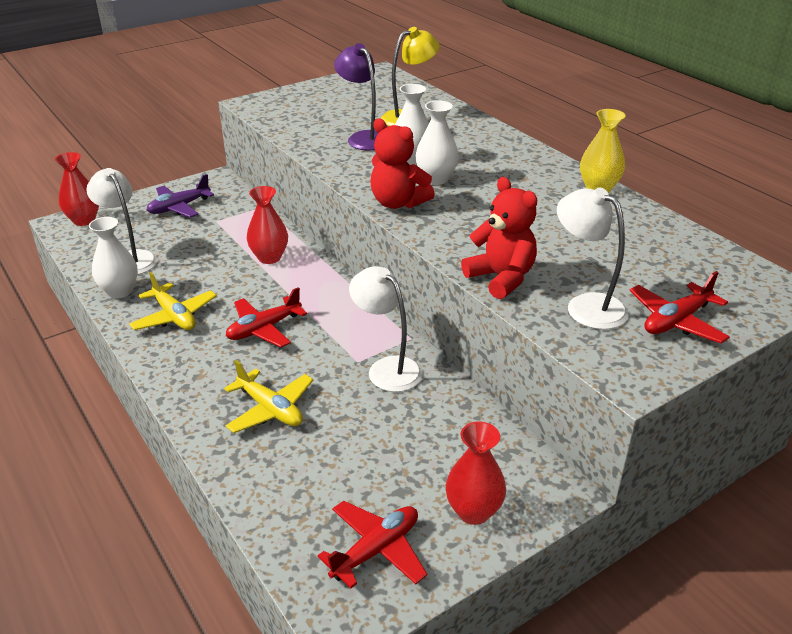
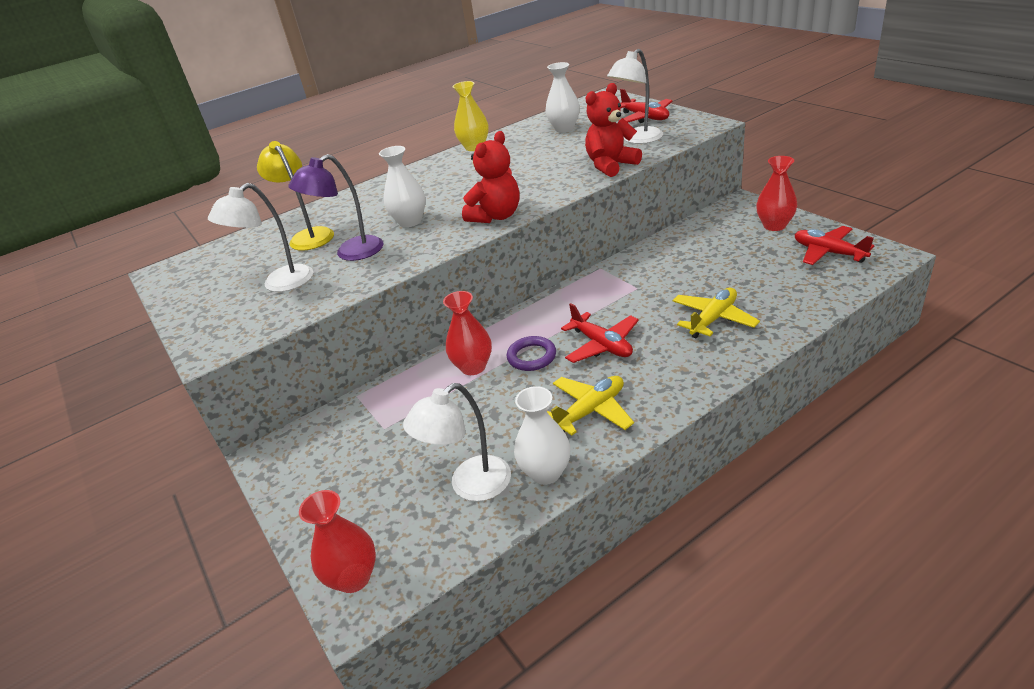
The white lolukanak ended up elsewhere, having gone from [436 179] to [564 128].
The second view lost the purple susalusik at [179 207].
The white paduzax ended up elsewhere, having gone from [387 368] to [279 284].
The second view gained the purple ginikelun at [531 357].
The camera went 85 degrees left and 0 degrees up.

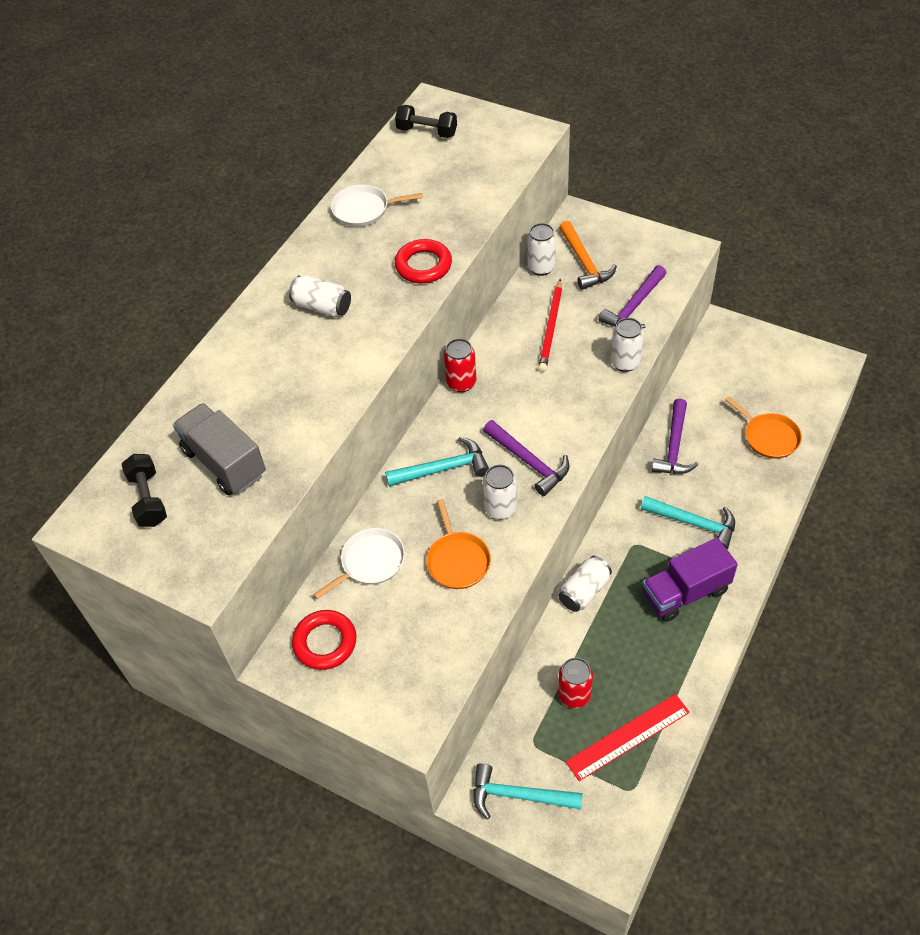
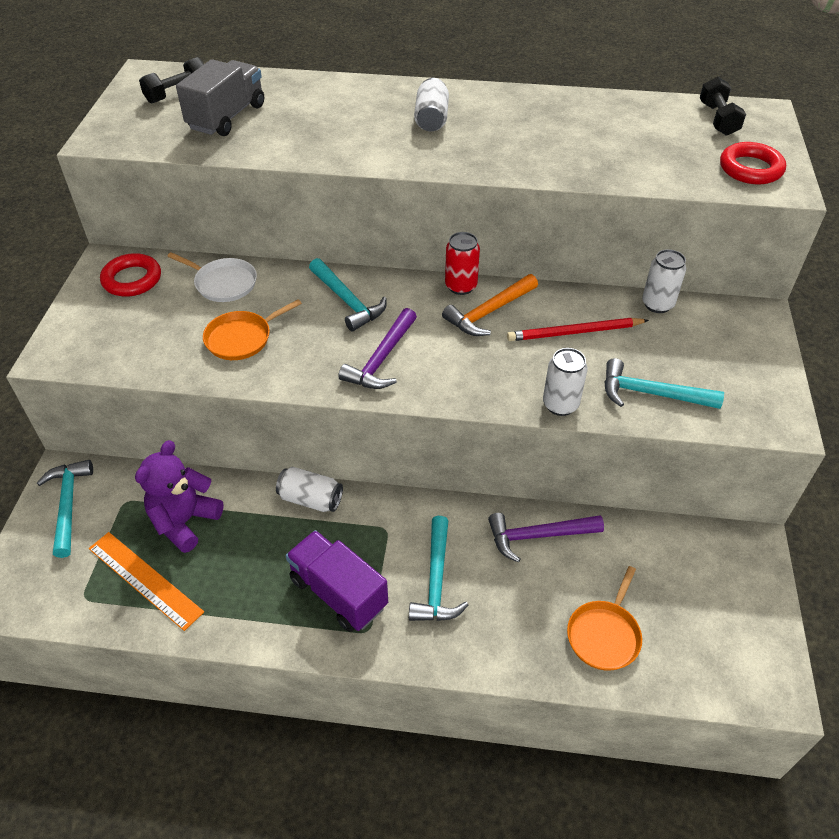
The second view lost the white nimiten at [364 209].
The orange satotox ended up elsewhere, having gone from [584 262] to [489 312].
The red ginikelun ended up elsewhere, having gone from [423 265] to [750 169].
What was the purple satotox at [634 307] turned into the turquoise satotox at [651 394].
The second view lost the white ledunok at [500 508].
Where the red ledunok stood at [574 695], the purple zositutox came to stand at [185 521].
What was the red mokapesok at [628 737] turned into the orange mokapesok at [145 580].
The camera went 65 degrees right and 5 degrees down.

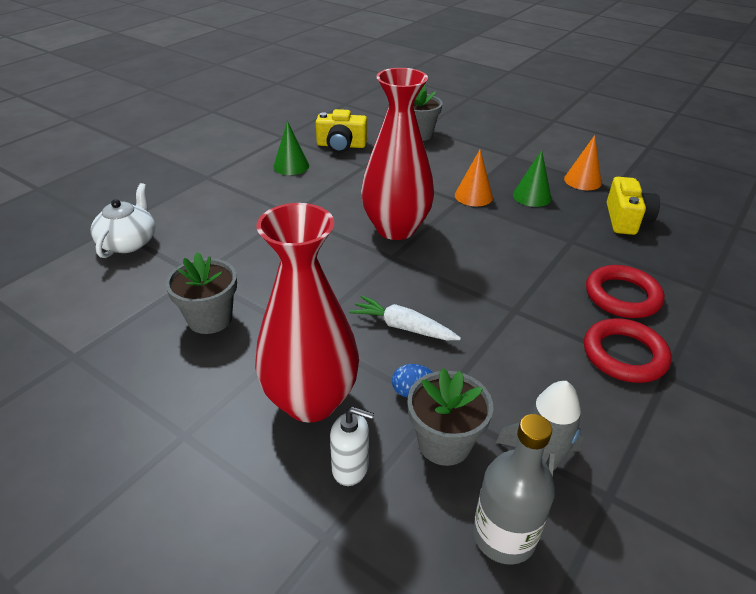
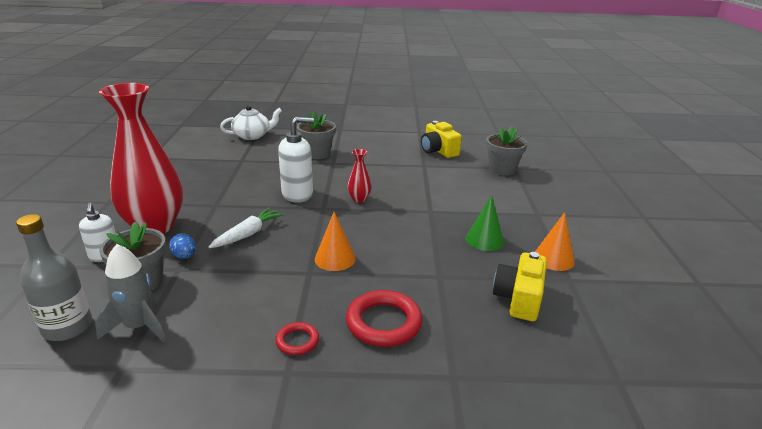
The size of the red lolukanak at [396 228] changed by a factor of 0.41.
The second view lost the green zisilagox at [291 166].
The orange zisilagox ended up elsewhere, having gone from [473 196] to [335 258].
The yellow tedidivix at [626 219] ended up facing another way, 135 degrees clockwise from before.
The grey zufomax ended up elsewhere, having gone from [210 318] to [317 154].
The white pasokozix at [402 327] ended up facing another way, 45 degrees clockwise from before.
The size of the red ginikelun at [624 355] changed by a factor of 0.54.
The second view gained the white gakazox at [297 194].
The camera went 55 degrees right and 10 degrees down.

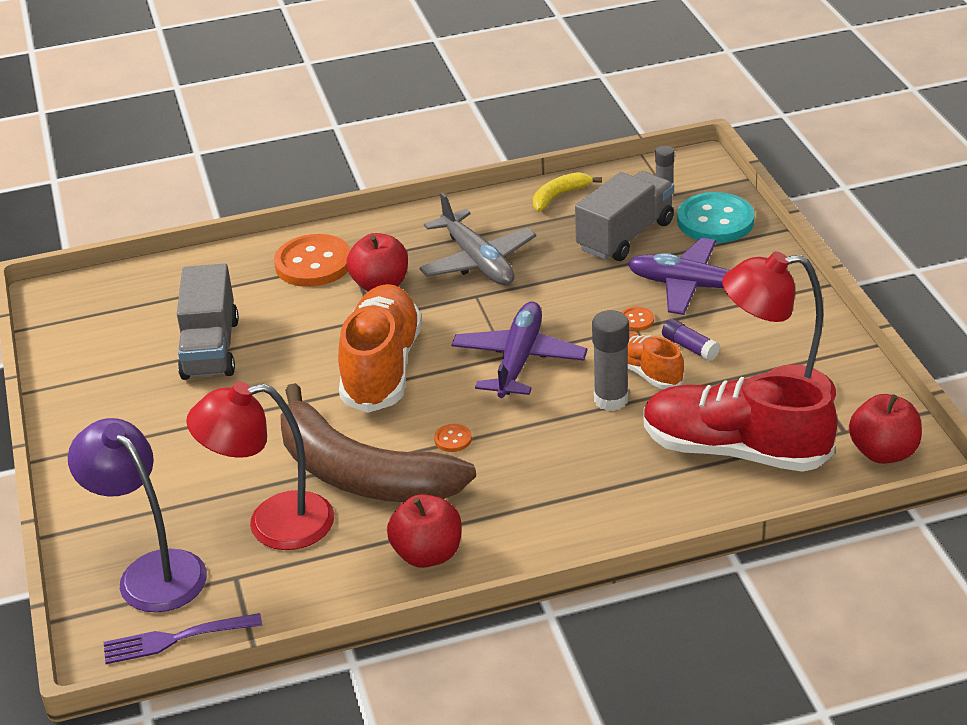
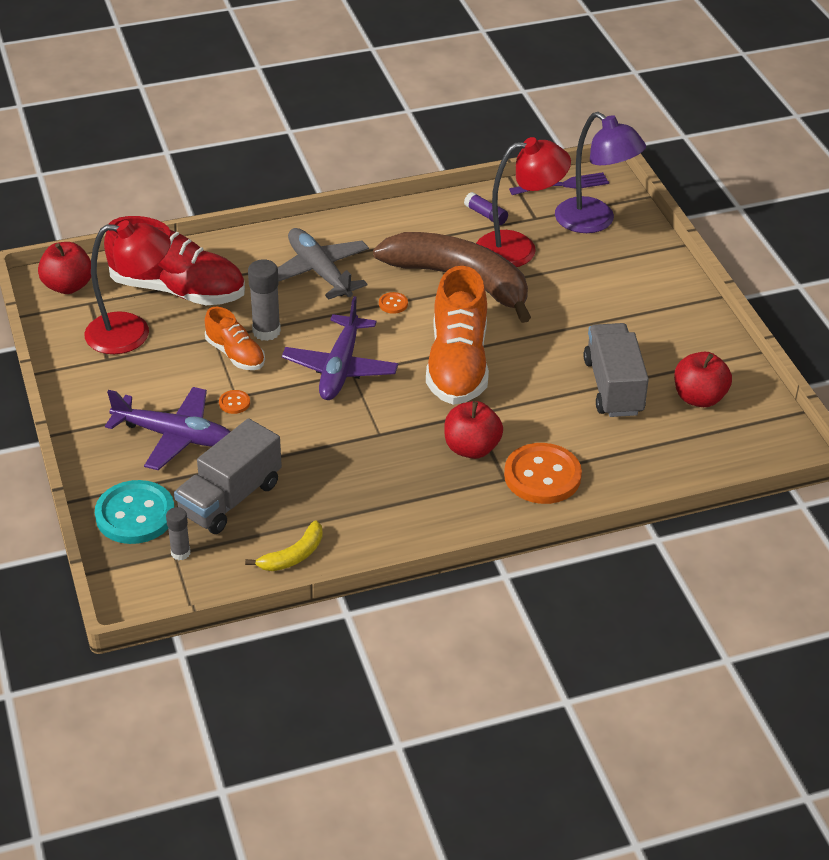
The grey susalusik ended up elsewhere, having gone from [477 261] to [319 272].
The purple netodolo ended up elsewhere, having gone from [690 347] to [485 215].
The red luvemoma ended up elsewhere, having gone from [427 554] to [699 398].
The camera went 175 degrees right and 5 degrees up.

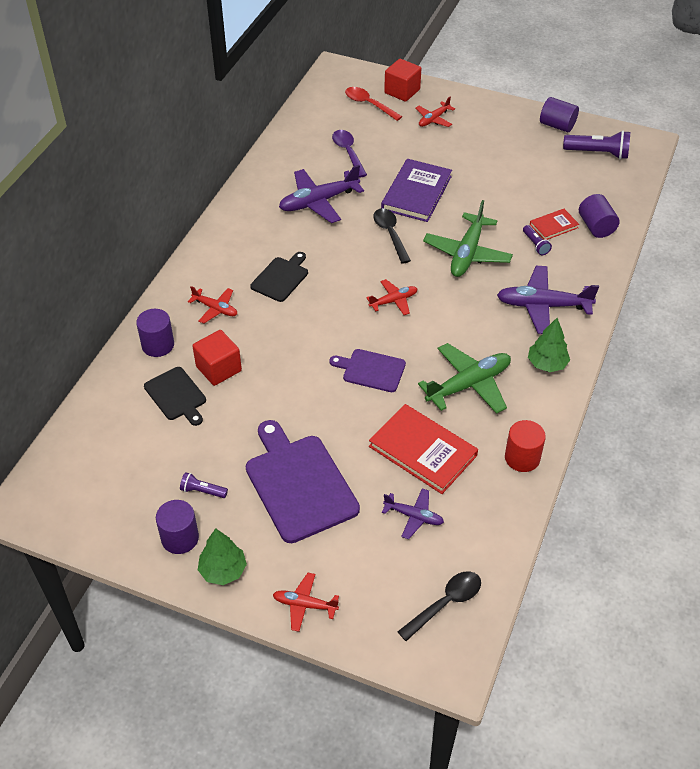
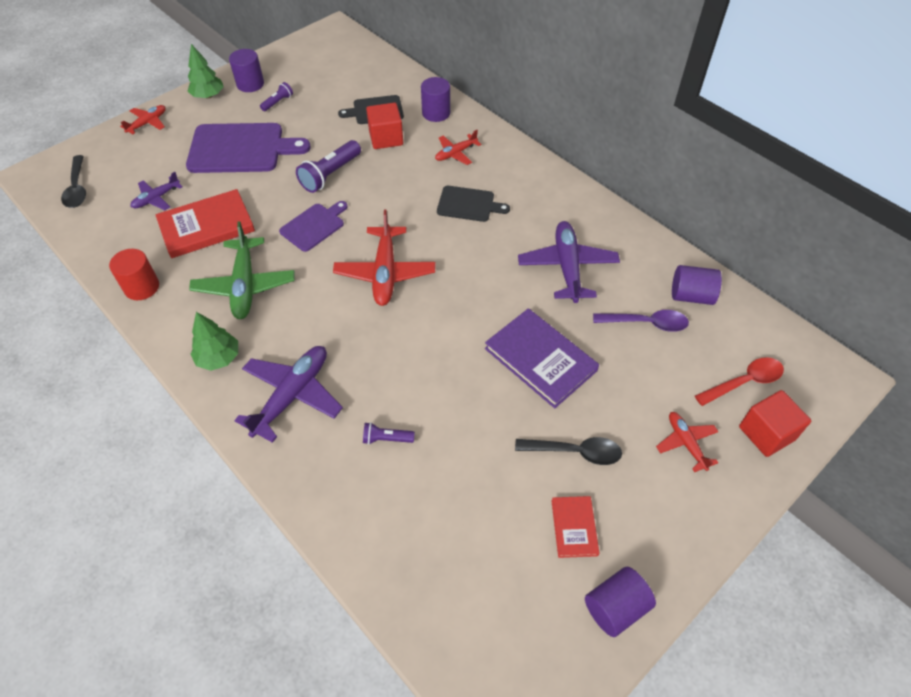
The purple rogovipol ended up elsewhere, having gone from [598 153] to [330 175].
The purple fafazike ended up elsewhere, having gone from [596 227] to [691 296].
The second view lost the green susalusik at [467 253].
The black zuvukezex ended up elsewhere, having gone from [390 234] to [575 452].
The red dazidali ended up elsewhere, having gone from [553 226] to [574 527].
The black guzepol at [281 278] ended up facing another way, 45 degrees counterclockwise from before.
The size of the red susalusik at [393 301] changed by a factor of 1.79.
The camera went 115 degrees right and 5 degrees up.

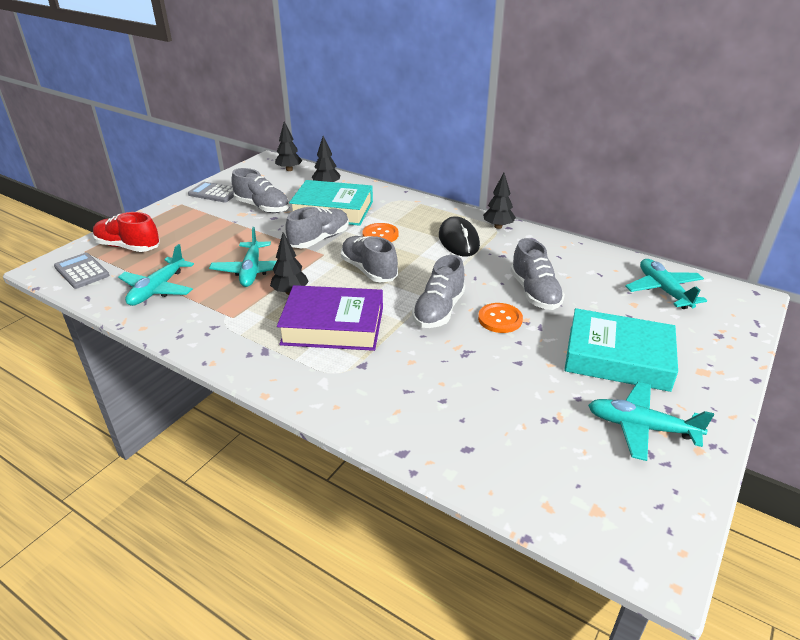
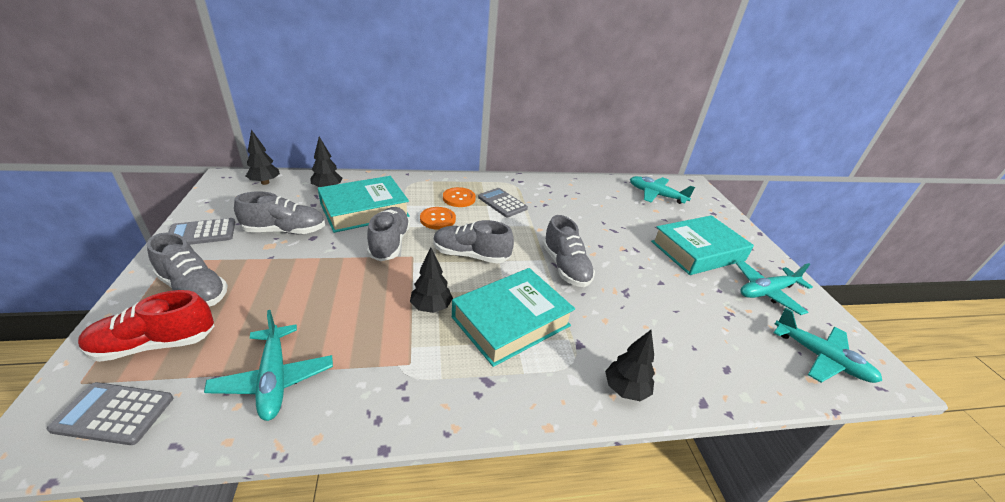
The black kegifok ended up elsewhere, having gone from [498 226] to [625 389].
Where the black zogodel stood at [458 240], the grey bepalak came to stand at [502 203].
The turquoise susalusik ended up elsewhere, having gone from [252 271] to [821 358].
The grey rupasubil ended up elsewhere, having gone from [534 293] to [194 289].
What was the purple dazidali at [333 326] turned into the turquoise dazidali at [511 321].
The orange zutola ended up elsewhere, having gone from [500 319] to [459 198].
The camera went 45 degrees left and 0 degrees up.

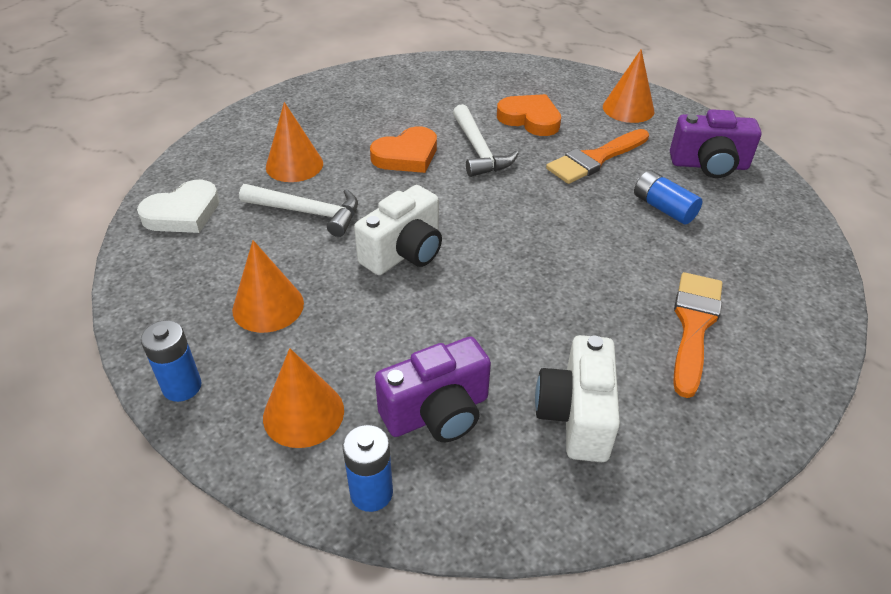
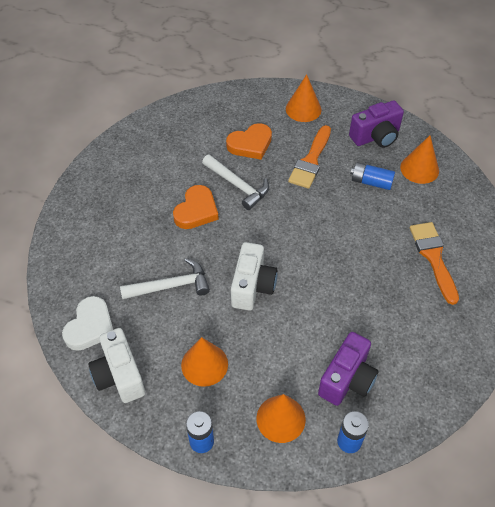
The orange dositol at [530 119] ended up facing another way, 150 degrees clockwise from before.
The orange zisilagox ended up elsewhere, having gone from [294 165] to [419 169].
The white tedidivix ended up elsewhere, having gone from [576 416] to [119 375].
The camera went 30 degrees left and 10 degrees up.

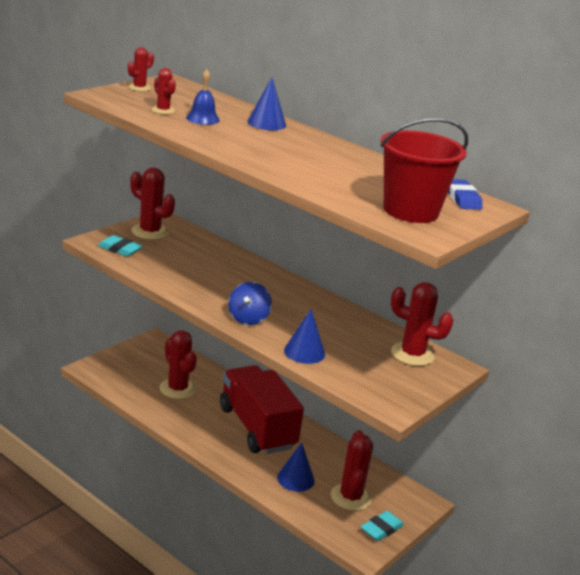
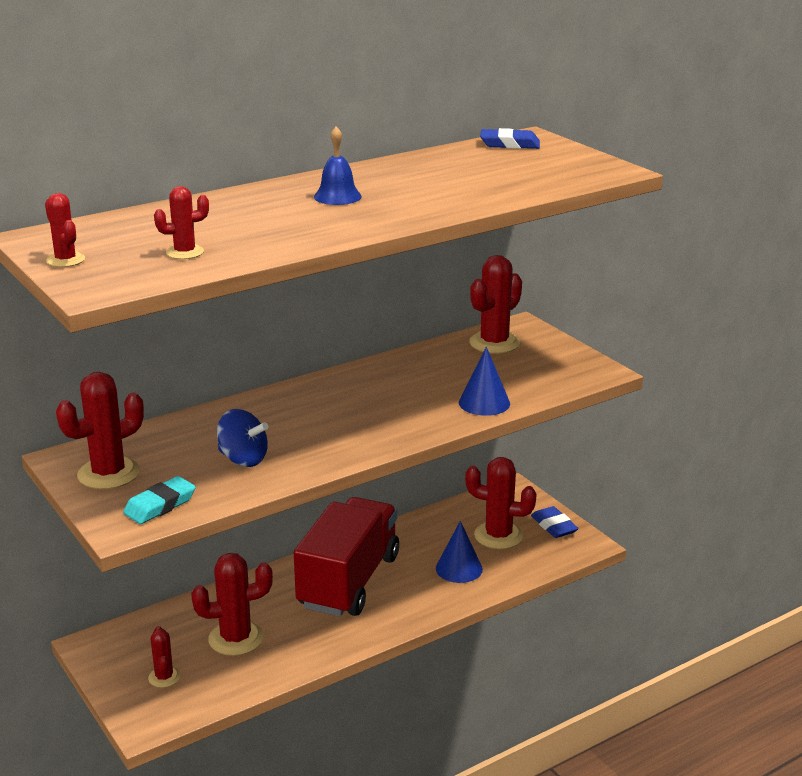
The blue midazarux ended up elsewhere, having gone from [202 118] to [337 196].
The second view lost the blue zisilagox at [266 123].
The second view lost the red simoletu at [411 211].
The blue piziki ended up elsewhere, having gone from [248 319] to [243 459].
The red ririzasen at [257 428] ended up facing another way, 120 degrees clockwise from before.
What was the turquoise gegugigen at [381 529] turned into the blue gegugigen at [554 526].
The second view gained the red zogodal at [164 677].
The camera went 70 degrees left and 0 degrees up.

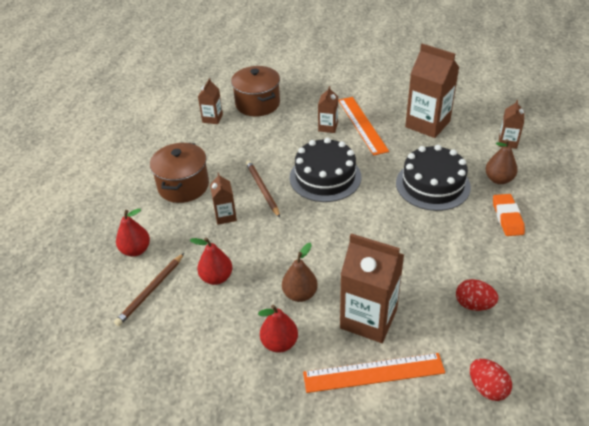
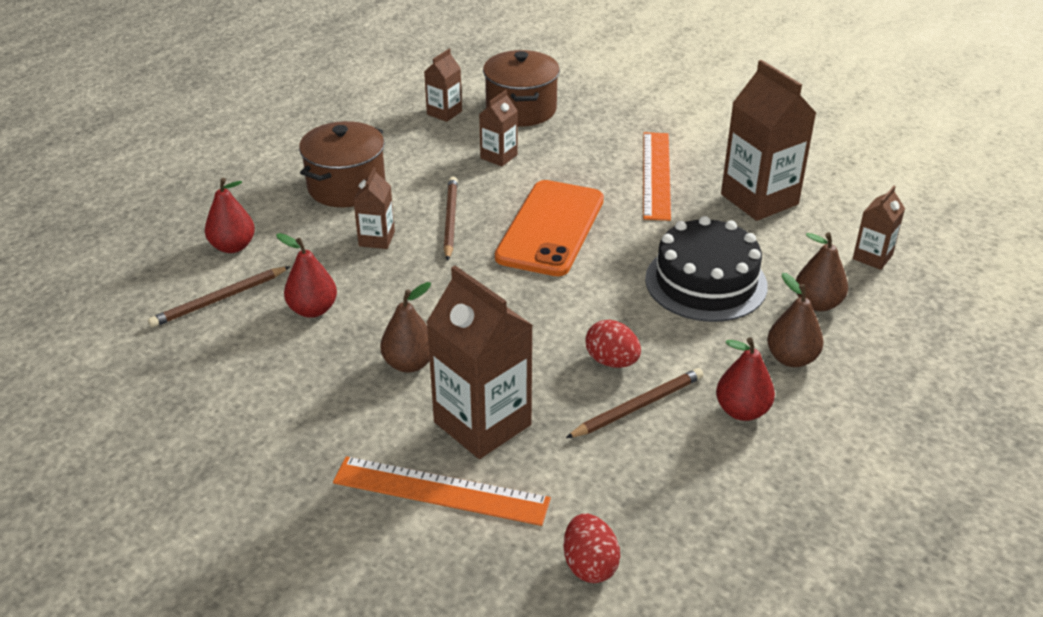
The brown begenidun ended up elsewhere, having gone from [328 127] to [499 156].
Where the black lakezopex stood at [325 177], the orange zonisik came to stand at [551 228].
Where the orange gegugigen stood at [507 217], the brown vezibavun came to stand at [791 358].
The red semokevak ended up elsewhere, having gone from [473 304] to [612 361].
The red vezibavun ended up elsewhere, having gone from [279 343] to [742 411].
The second view gained the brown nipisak at [638 406].
The camera went 20 degrees right and 5 degrees down.

